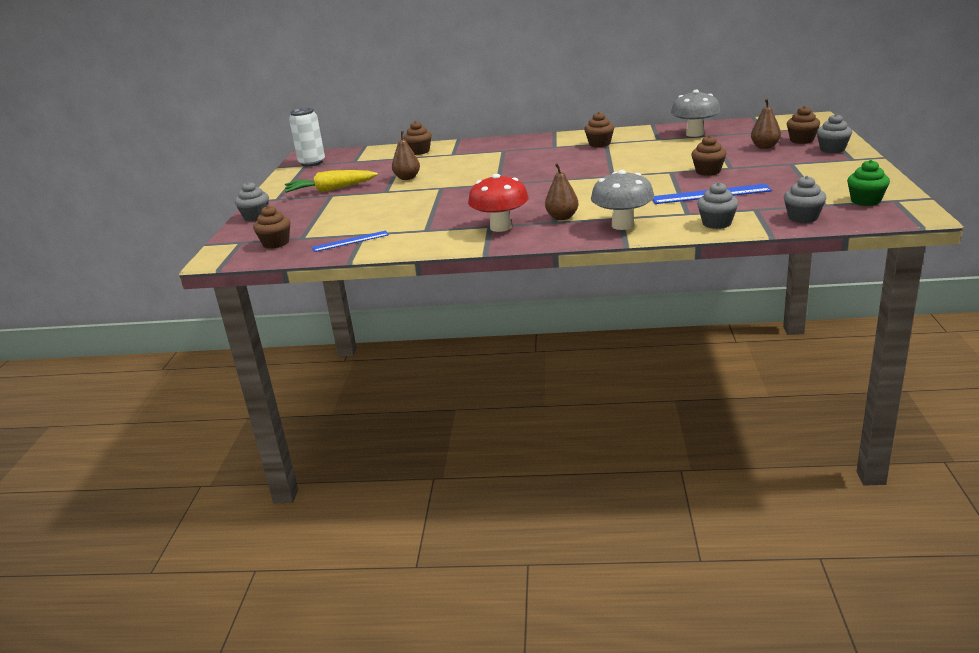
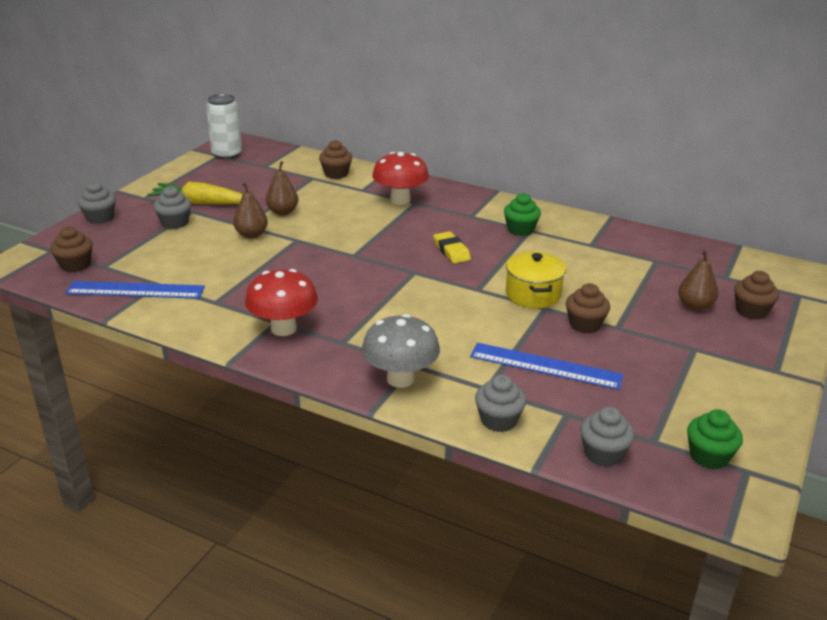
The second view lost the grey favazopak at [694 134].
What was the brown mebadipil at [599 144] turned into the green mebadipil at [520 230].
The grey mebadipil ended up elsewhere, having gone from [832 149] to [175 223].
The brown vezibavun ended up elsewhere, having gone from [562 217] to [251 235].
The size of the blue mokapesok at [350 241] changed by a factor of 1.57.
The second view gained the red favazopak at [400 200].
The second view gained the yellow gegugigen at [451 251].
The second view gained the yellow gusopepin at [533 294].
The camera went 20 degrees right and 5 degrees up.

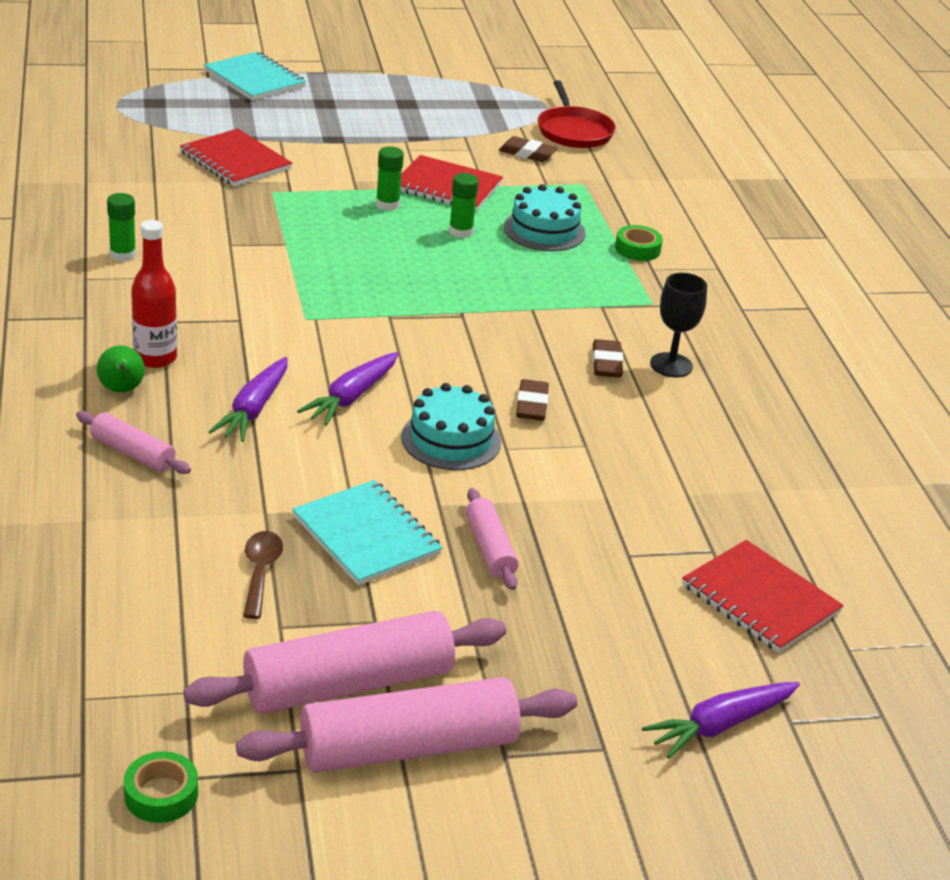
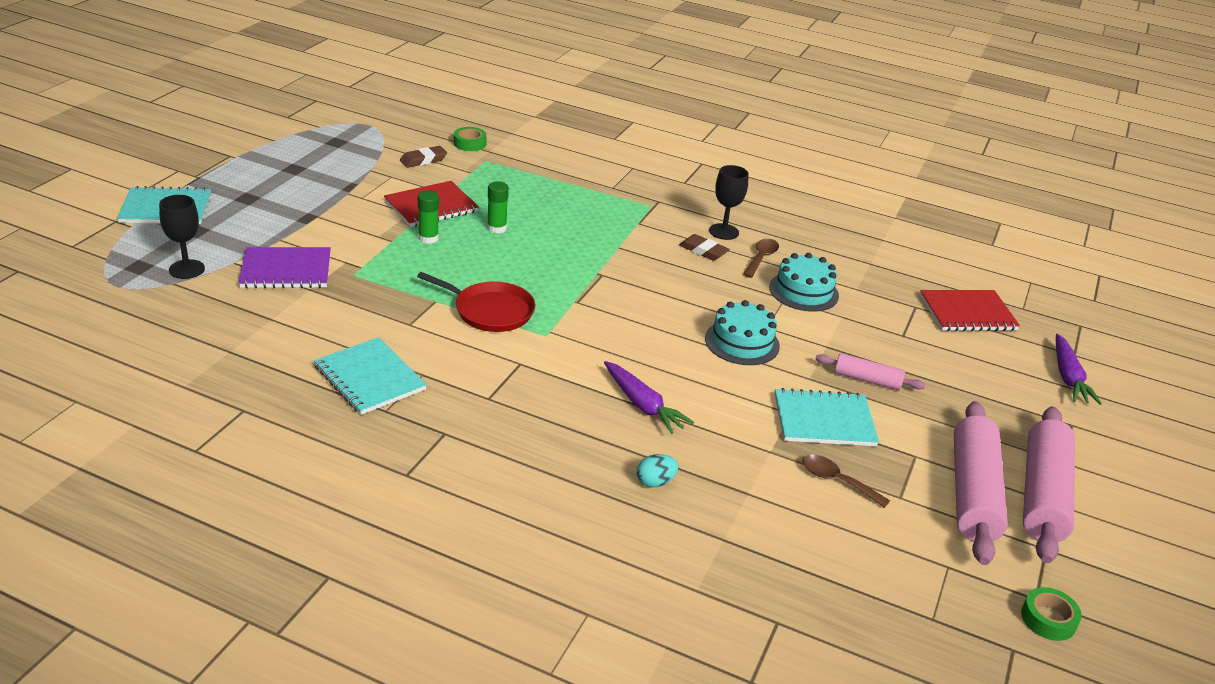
The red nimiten ended up elsewhere, having gone from [574 131] to [490 311].
What was the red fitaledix at [235 161] turned into the purple fitaledix at [286 270].
The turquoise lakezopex ended up elsewhere, having gone from [544 230] to [803 291].
Where the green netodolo stood at [123 255], the turquoise fitaledix came to stand at [369 378].
The second view lost the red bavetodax at [155 358].
The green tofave ended up elsewhere, having gone from [637 249] to [469 143].
The second view lost the green vezibavun at [121 390].
The second view lost the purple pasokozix at [351 397].
The second view lost the brown gegugigen at [532 405].
Where the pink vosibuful stood at [133 453], the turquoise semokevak came to stand at [655 482].
The second view gained the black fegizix at [187 269].
The second view gained the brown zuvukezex at [761 258].
The camera went 55 degrees left and 0 degrees up.

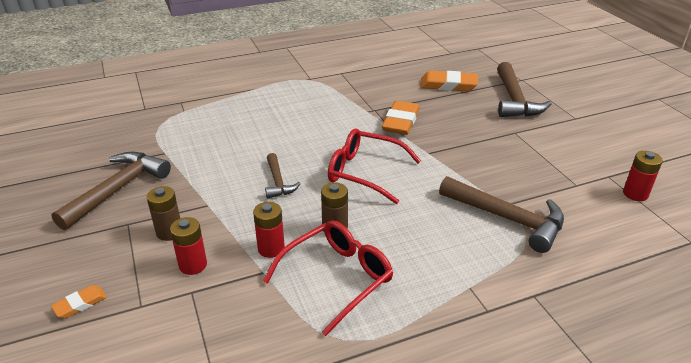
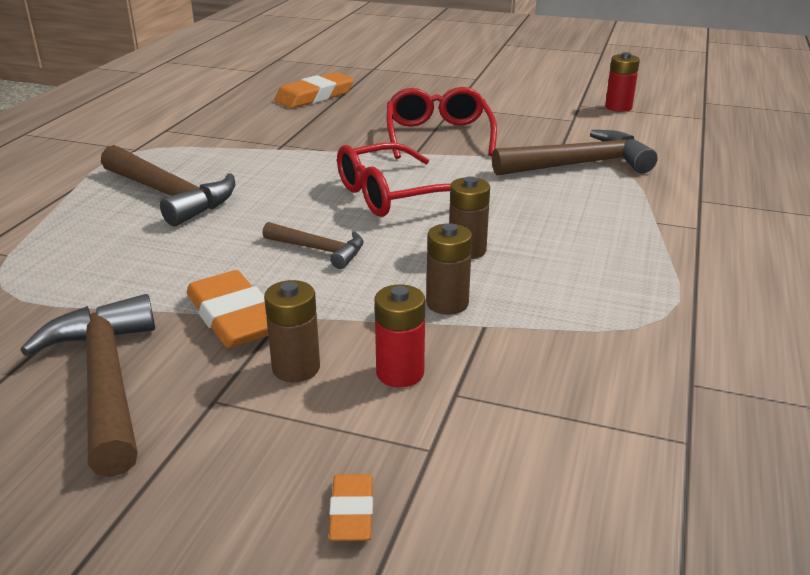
The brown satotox ended up elsewhere, having gone from [514 100] to [170 195].
The orange gegugigen ended up elsewhere, having gone from [400 122] to [233 317].
What was the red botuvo at [271 248] turned into the brown botuvo at [447 303].
The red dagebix ended up elsewhere, having gone from [337 278] to [438 136].
The camera went 50 degrees left and 5 degrees down.

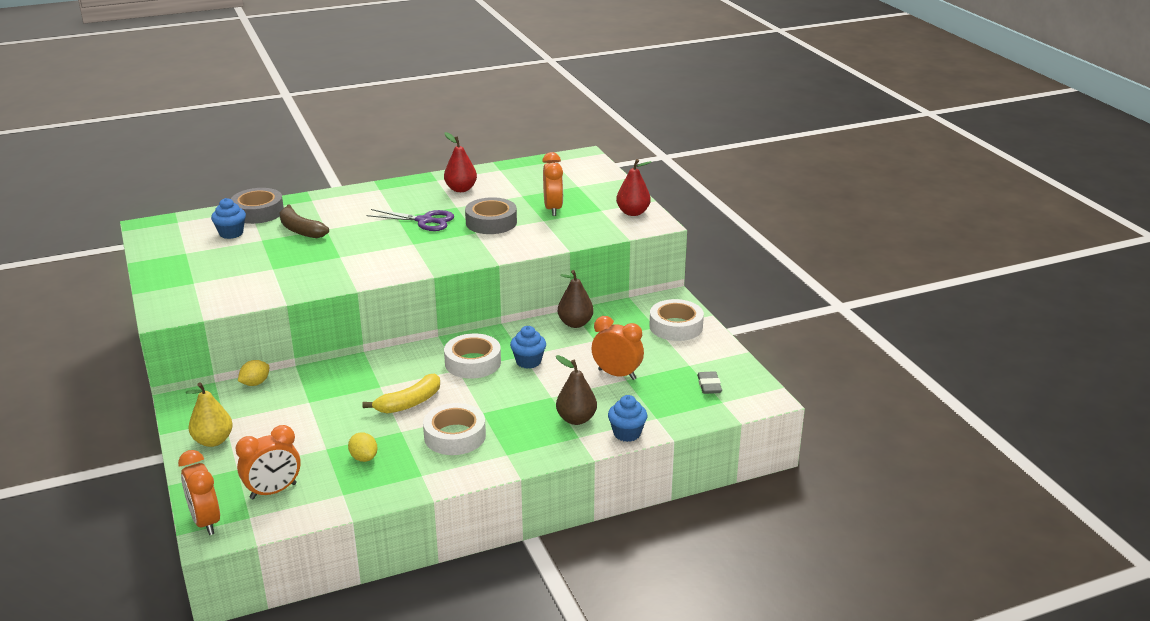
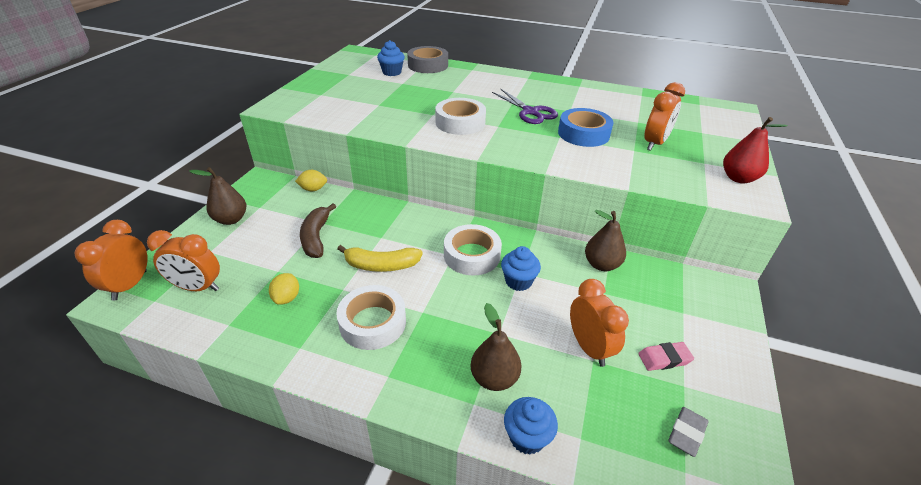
The second view lost the red vezibavun at [461 189].
What was the grey tofave at [491 222] turned into the blue tofave at [583 134].
The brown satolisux ended up elsewhere, having gone from [300 230] to [316 237].
The white tofave ended up elsewhere, having gone from [676 326] to [460 122].
What was the yellow vezibavun at [213 441] turned into the brown vezibavun at [231 219].
The second view gained the pink gegugigen at [664 359].
The camera went 40 degrees right and 10 degrees up.

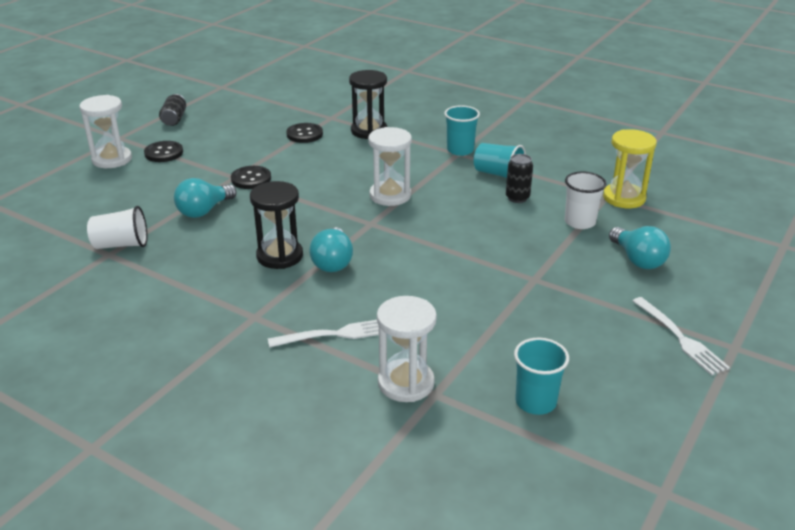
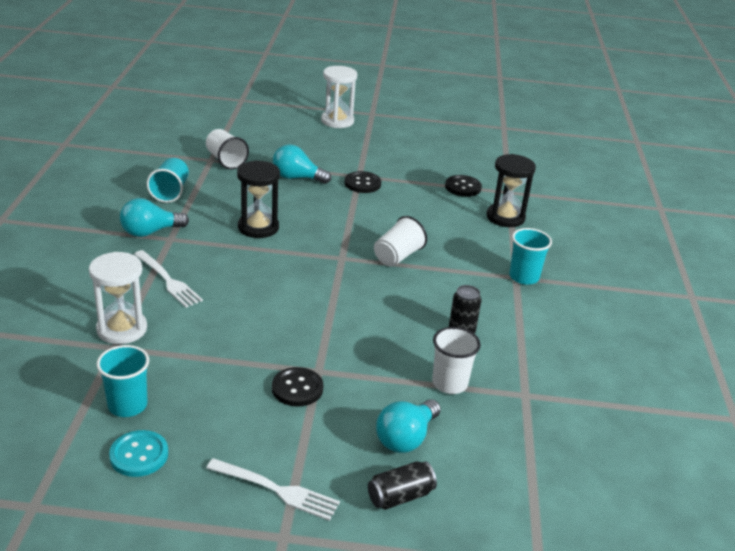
The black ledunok ended up elsewhere, having gone from [174 119] to [400 496].
Where the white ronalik stood at [390 195], the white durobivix came to stand at [397 256].
The second view lost the yellow ronalik at [624 198].
The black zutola ended up elsewhere, having gone from [164 153] to [297 388].
The turquoise durobivix ended up elsewhere, having gone from [498 174] to [170 192].
The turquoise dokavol ended up elsewhere, having gone from [333 262] to [150 232].
The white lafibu at [680 338] ended up facing another way, 105 degrees counterclockwise from before.
The second view gained the turquoise zutola at [139 455].
The camera went 60 degrees right and 0 degrees up.

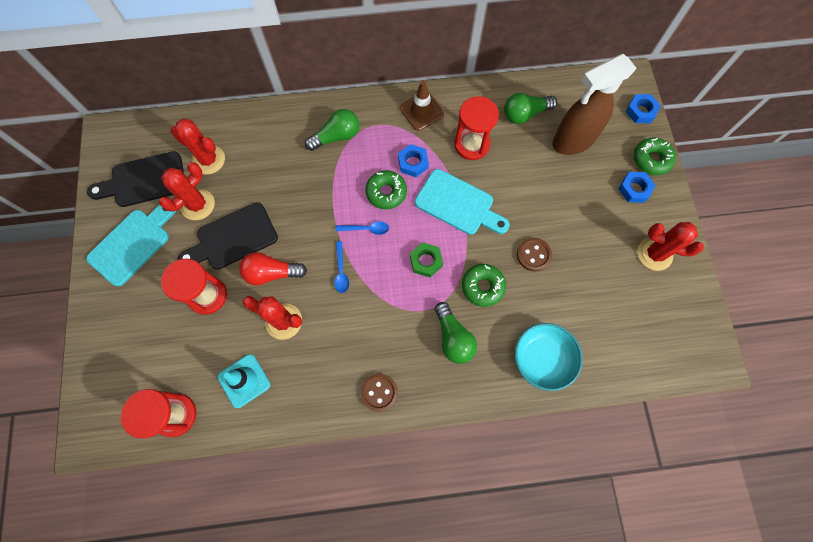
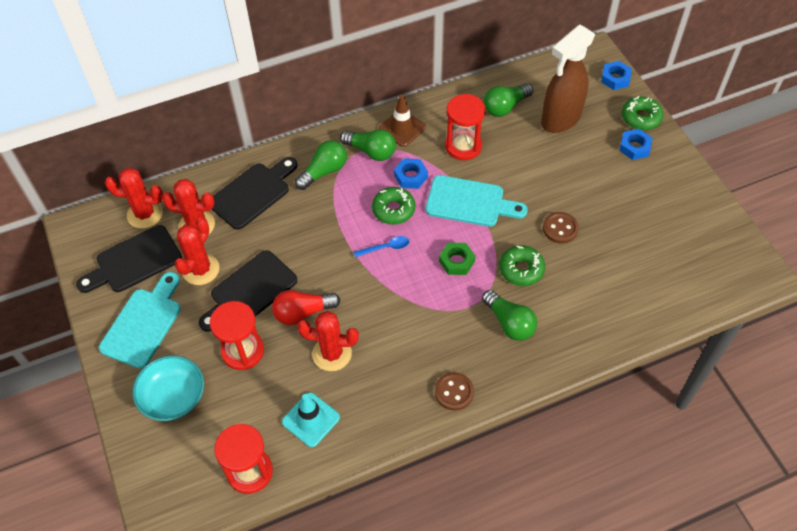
The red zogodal ended up elsewhere, having gone from [654 254] to [145 214].
The second view lost the blue zuvukezex at [341 271].
The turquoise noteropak ended up elsewhere, having gone from [542 359] to [173 397].
The second view gained the green dokavol at [371 151].
The second view gained the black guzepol at [253 193].
The camera went 15 degrees left and 15 degrees down.

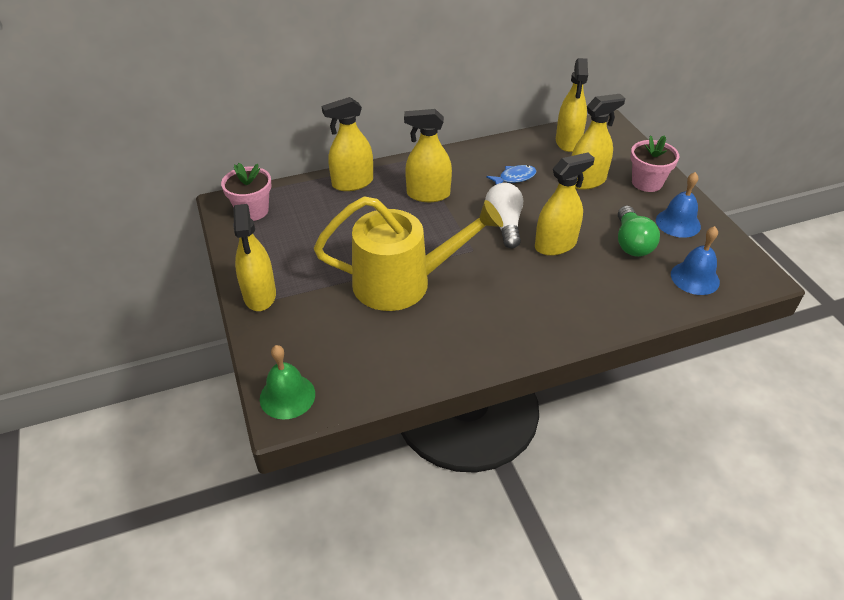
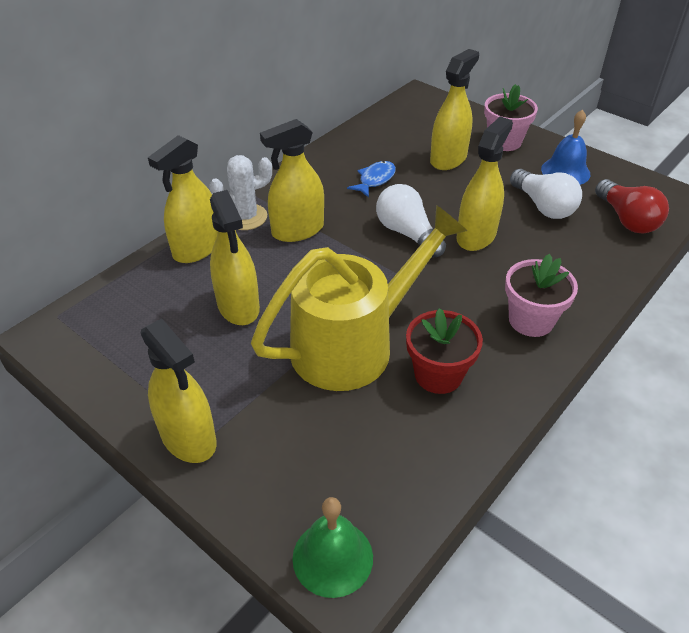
The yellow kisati ended up elsewhere, having gone from [568 142] to [238 306].
The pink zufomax ended up elsewhere, having gone from [252 211] to [531 320].
What was the green dokavol at [631 243] turned into the white dokavol at [543 206].
Where the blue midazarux stood at [695 278], the red dokavol came to stand at [627 219].
The second view gained the white zogodal at [246 217].
The second view gained the red zufomax at [438 375].
The camera went 30 degrees left and 0 degrees up.

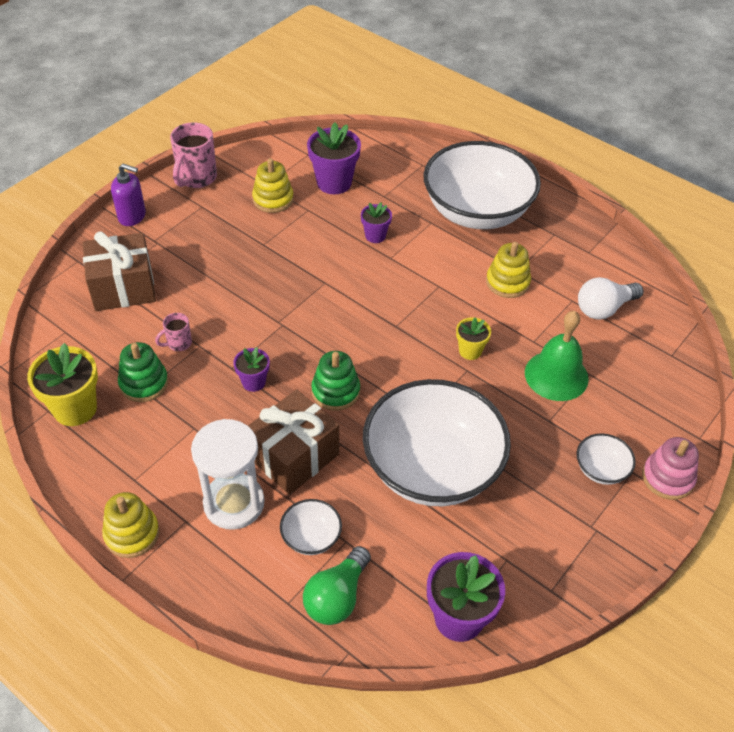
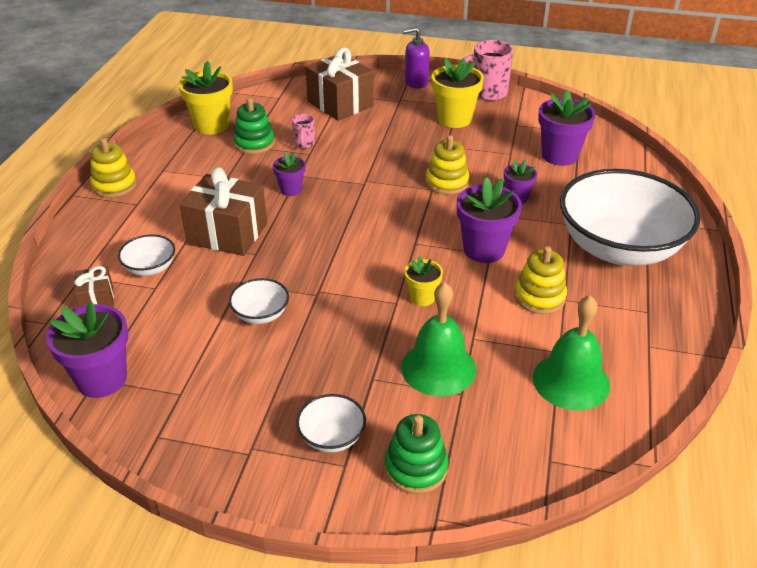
The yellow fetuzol ended up elsewhere, having gone from [273 199] to [447 182].
The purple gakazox at [132 216] ended up facing another way, 90 degrees clockwise from before.
Where the white dokavol stood at [604 308], the green midazarux came to stand at [571 381].
The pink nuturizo at [178 343] ended up facing another way, 120 degrees counterclockwise from before.
The green fetuzol ended up elsewhere, having gone from [335 391] to [416 468].
The size of the white noteropak at [432 468] changed by a factor of 0.41.
The second view lost the white ronalik at [234 503].
The second view lost the pink fetuzol at [667 478].
Where the green dokavol stood at [337 597], the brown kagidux came to stand at [97 300].
The second view gained the yellow zufomax at [454 119].
The second view gained the purple zufomax at [484 249].
The camera went 65 degrees right and 10 degrees down.

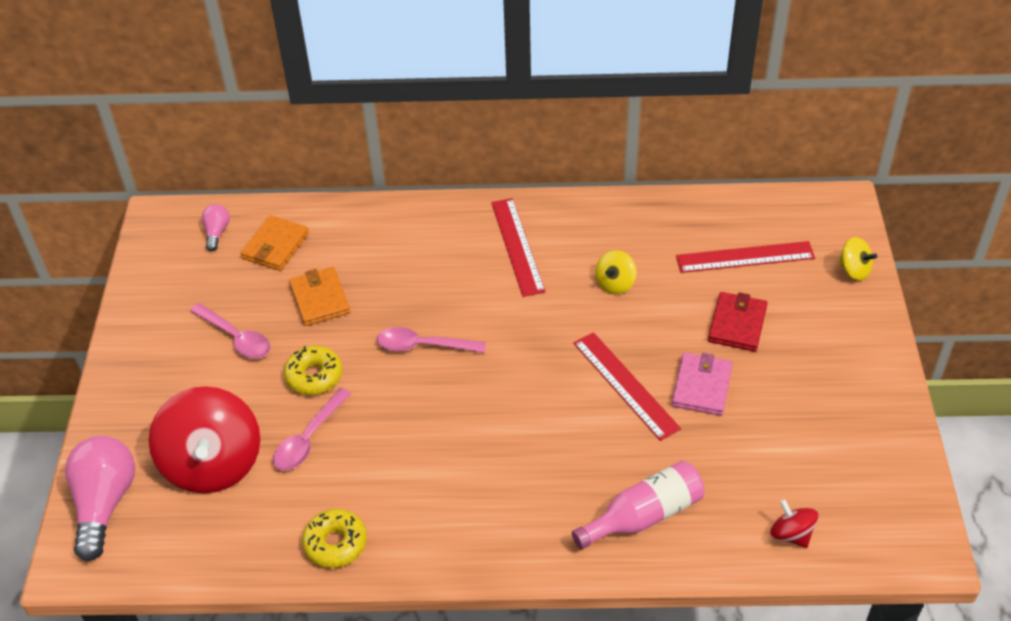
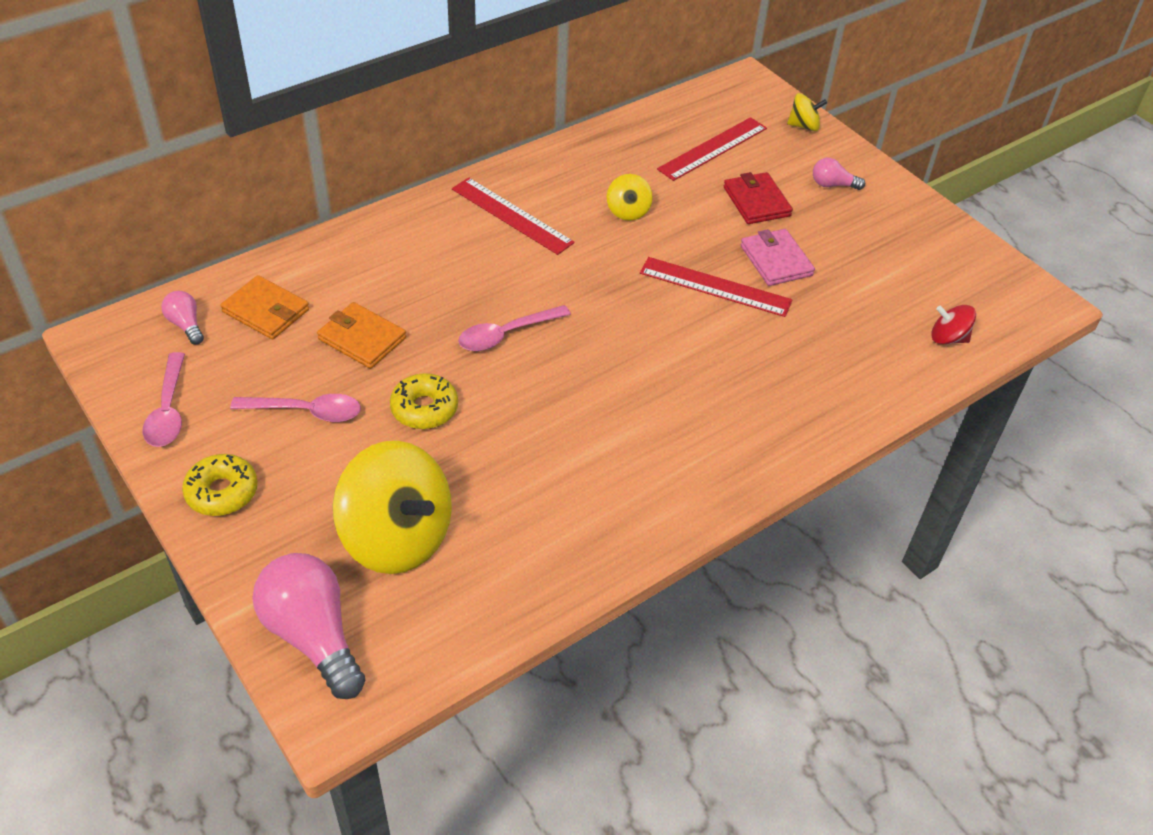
The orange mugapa at [275 246] ended up facing another way, 45 degrees counterclockwise from before.
What was the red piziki at [213 464] turned into the yellow piziki at [397 537].
The pink zuvukezex ended up elsewhere, having gone from [309 438] to [168 410].
The second view lost the pink bavetodax at [644 516].
The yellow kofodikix ended up elsewhere, having gone from [335 543] to [222 492].
The second view gained the pink dokavol at [832 185].
The camera went 40 degrees left and 0 degrees up.

